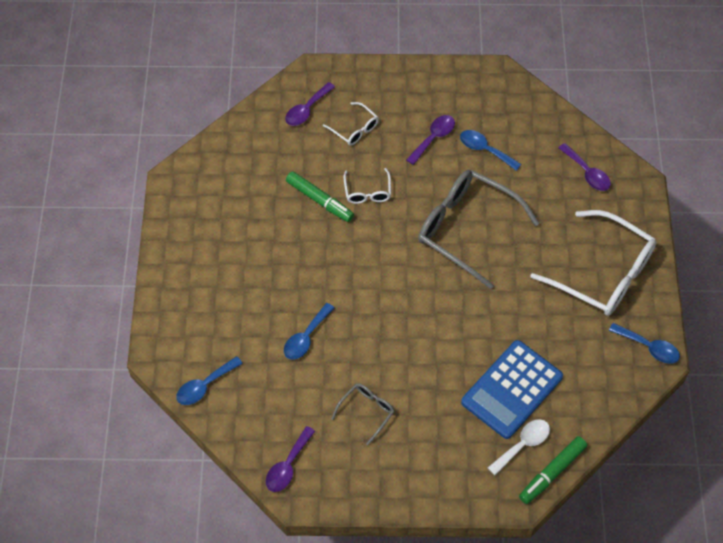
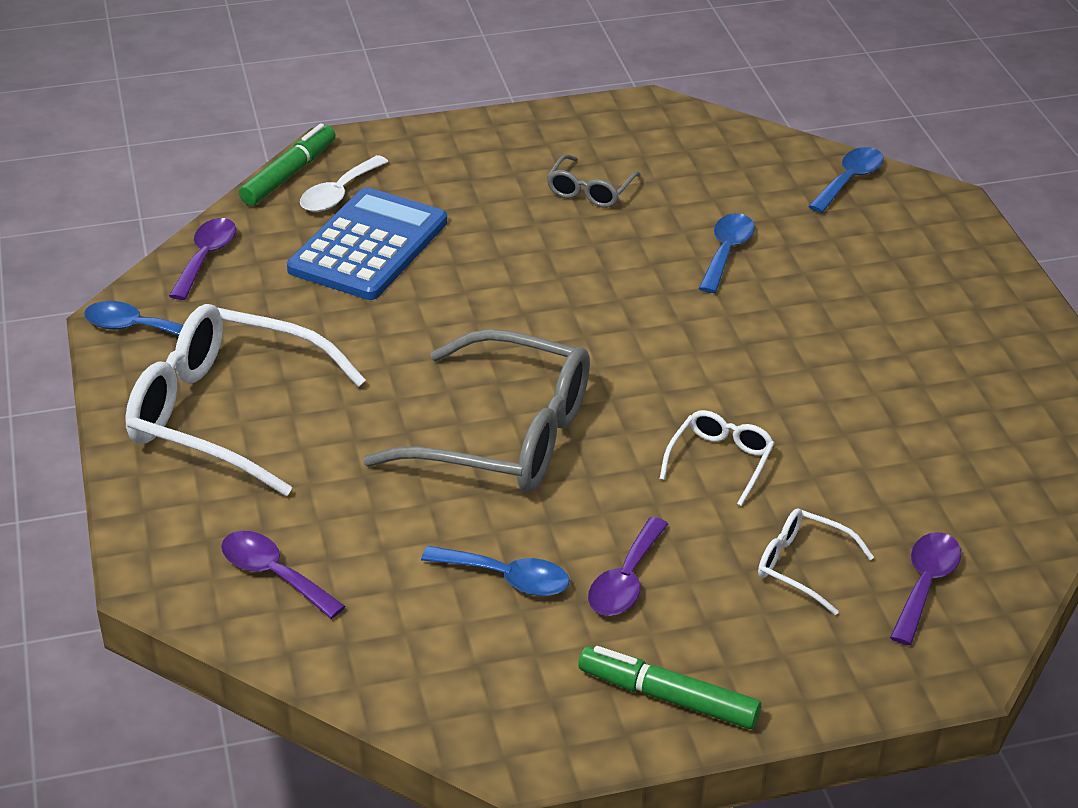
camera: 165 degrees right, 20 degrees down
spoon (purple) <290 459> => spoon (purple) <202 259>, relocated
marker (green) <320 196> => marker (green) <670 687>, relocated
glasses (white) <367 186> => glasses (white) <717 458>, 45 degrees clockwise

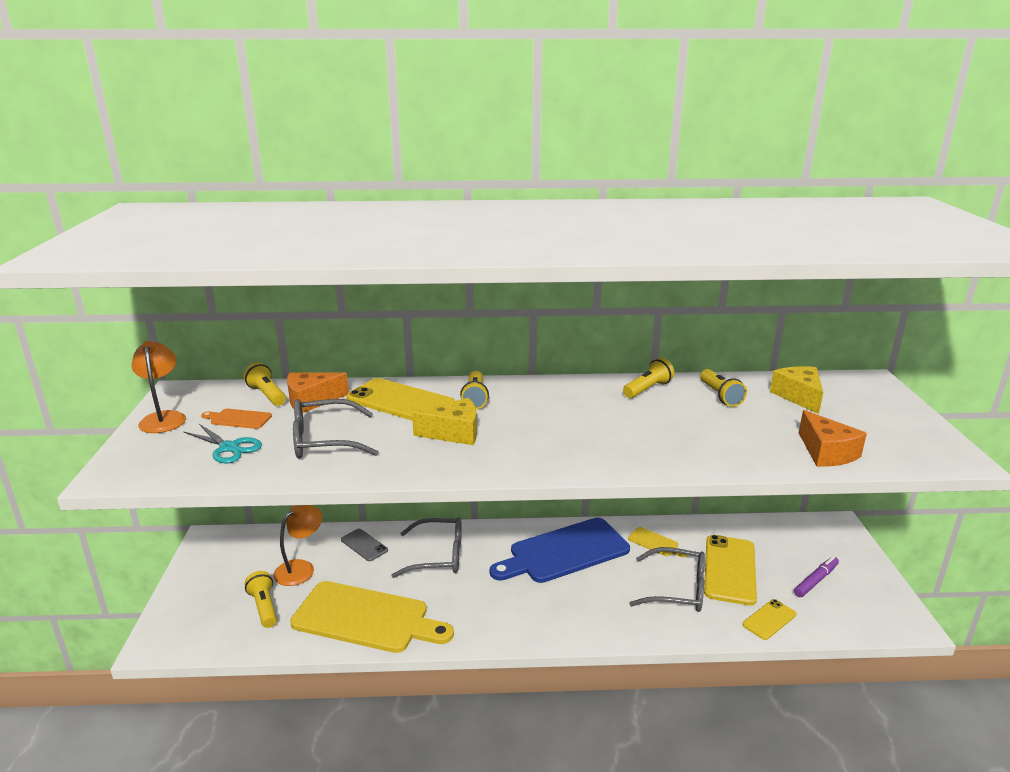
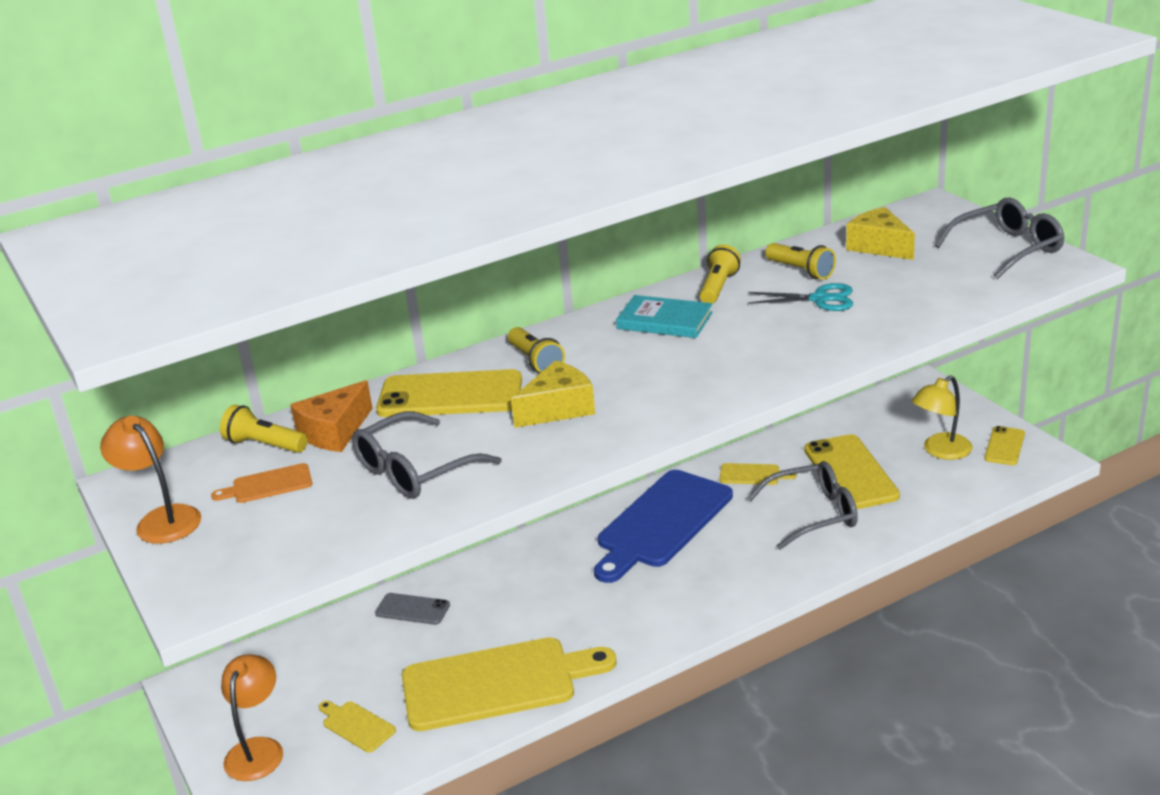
camera: 25 degrees left, 5 degrees up
lamp (orange) <297 545> => lamp (orange) <252 717>, relocated
flashlight (yellow) <261 599> => cutting board (yellow) <357 726>
nothing => book (turquoise) <664 316>
scissors (turquoise) <223 443> => scissors (turquoise) <800 297>, relocated
marker (purple) <816 576> => lamp (yellow) <942 417>
glasses (grey) <426 547> => glasses (grey) <1000 238>, relocated
phone (yellow) <769 619> => phone (yellow) <1004 445>, relocated
cheese (orange) <833 438> => nothing

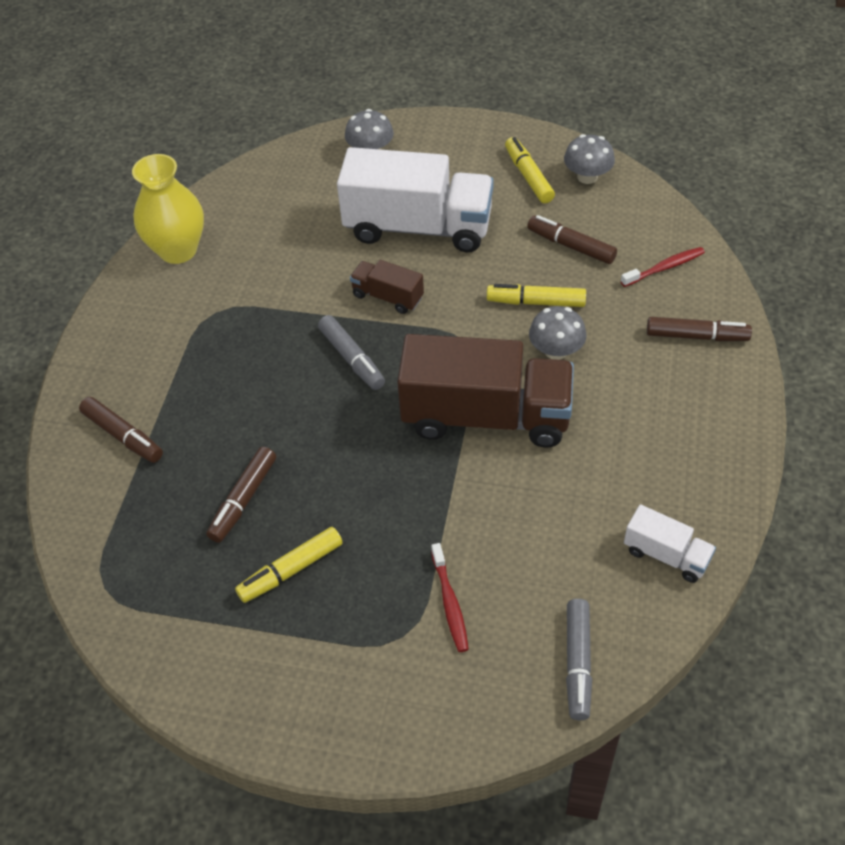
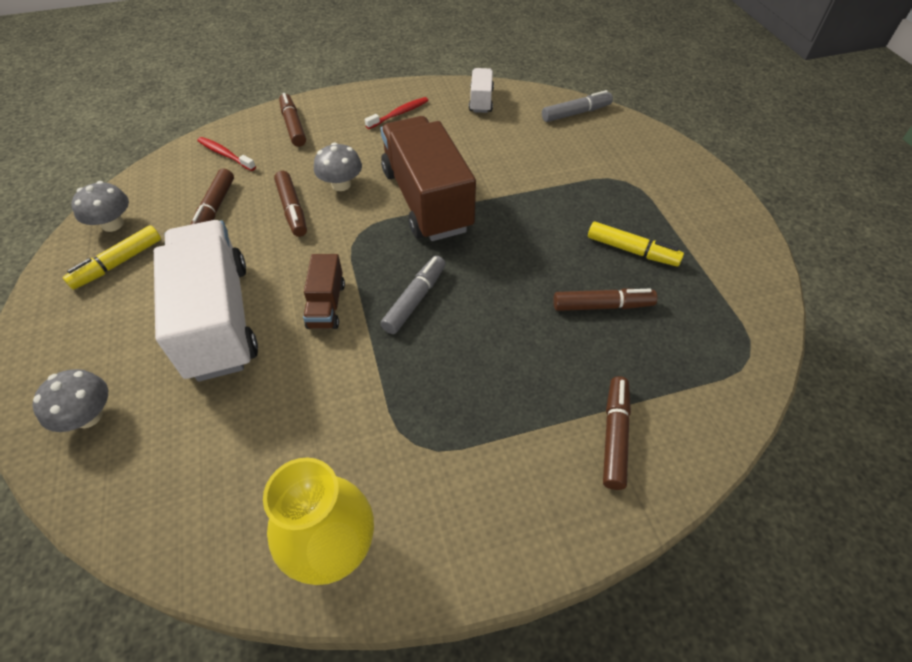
camera: 120 degrees left, 0 degrees up
marker (yellow) <536 295> => marker (brown) <290 204>
toothbrush (red) <450 597> => toothbrush (red) <397 113>, relocated

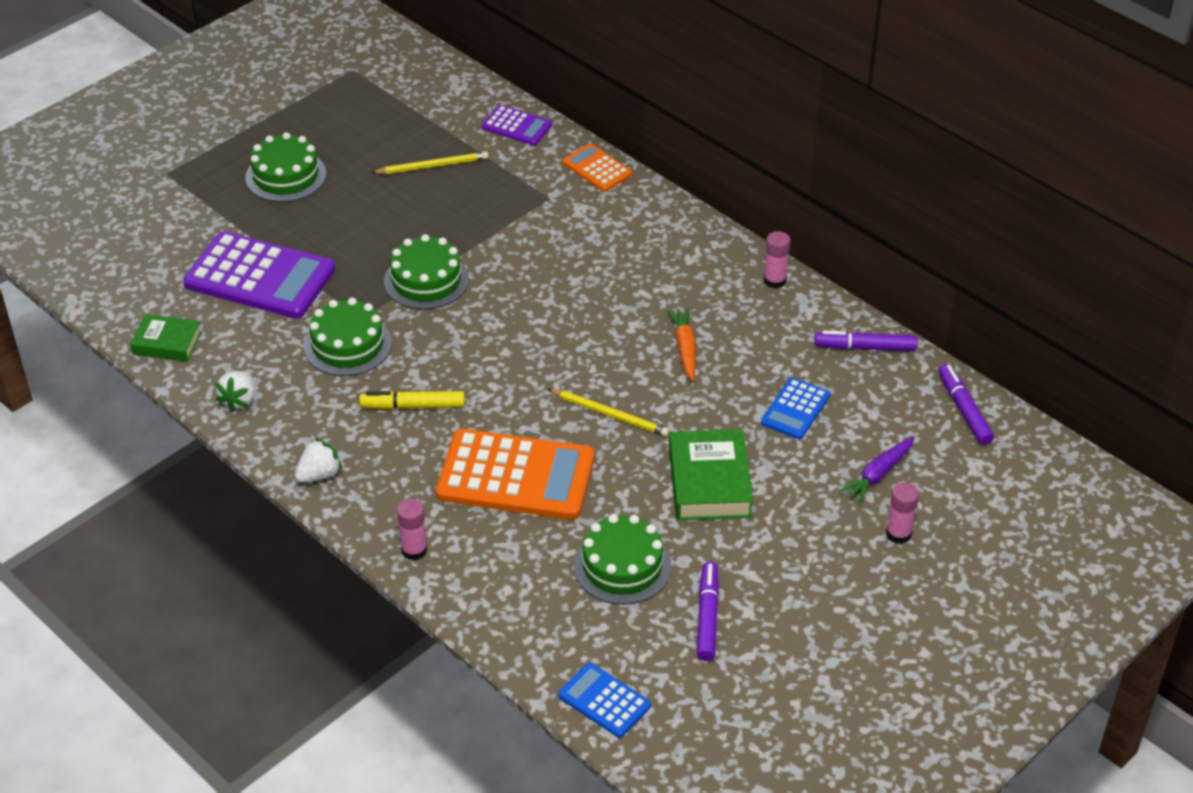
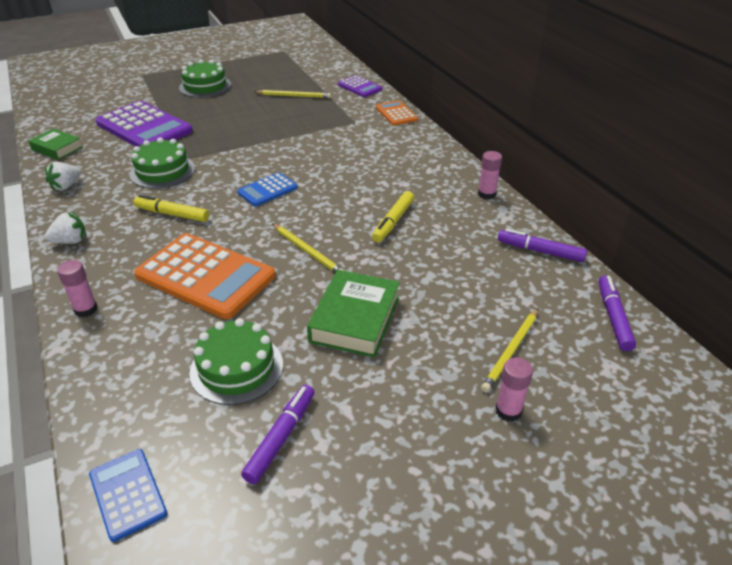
camera: 20 degrees right, 5 degrees down
calculator (blue) <795 408> => calculator (blue) <267 189>, relocated
carrot (orange) <681 344> => marker (yellow) <393 217>
carrot (purple) <877 470> => pencil (yellow) <509 350>
cake (green) <426 272> => nothing

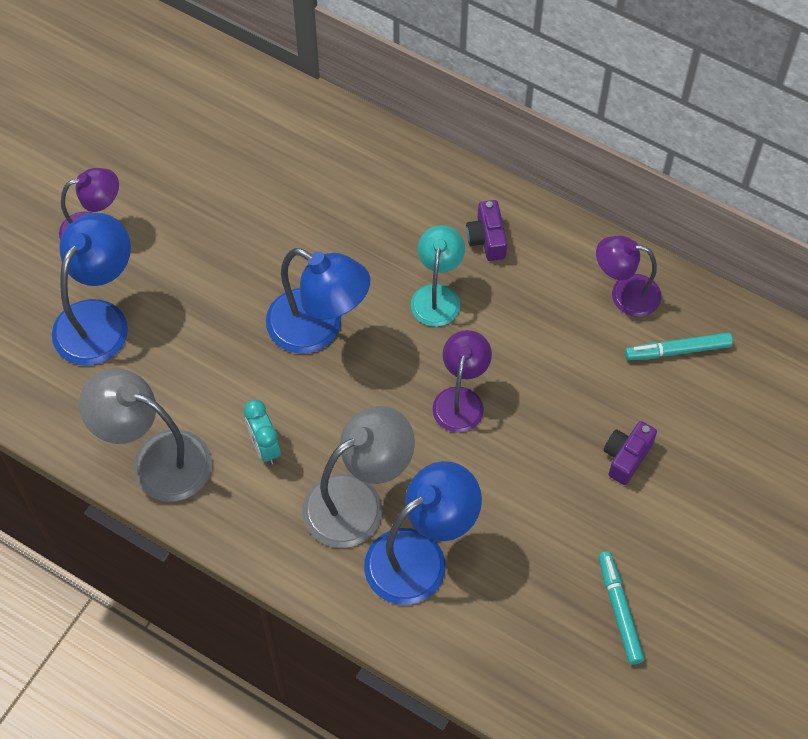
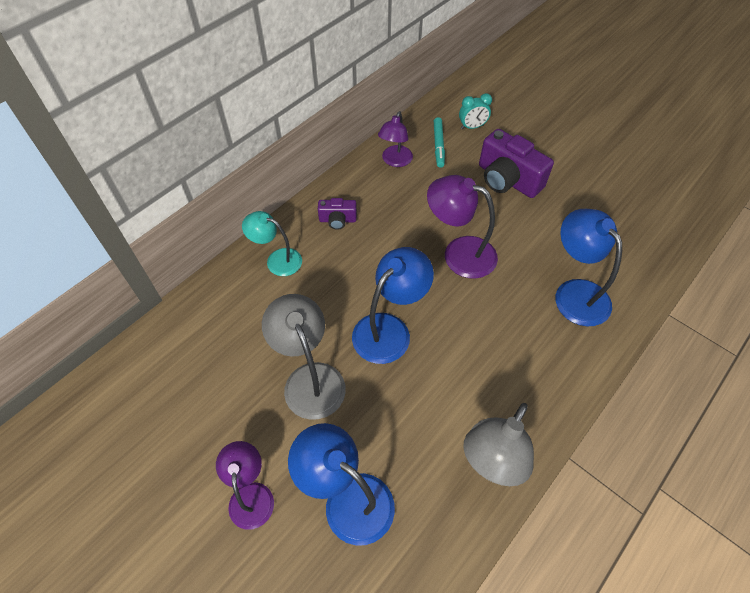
camera: 80 degrees left, 5 degrees down
lamp (turquoise) <438 276> => lamp (turquoise) <272 243>, relocated
lamp (grey) <358 477> => lamp (grey) <304 357>, relocated
lamp (purple) <462 381> => lamp (purple) <462 227>, x1.52
clock (turquoise) <262 432> => clock (turquoise) <475 111>, relocated
camera (purple) <630 453> => camera (purple) <516 163>, x1.92
marker (turquoise) <621 608> => nothing

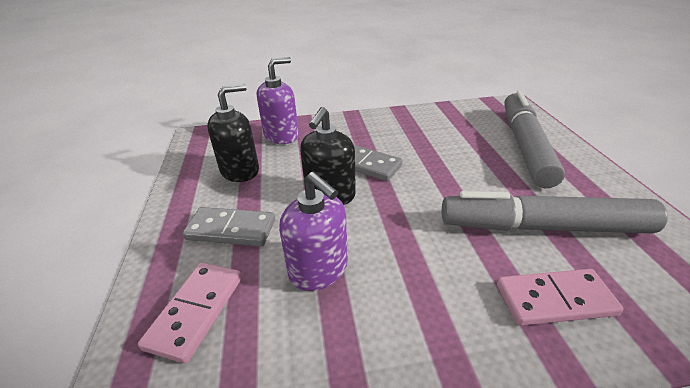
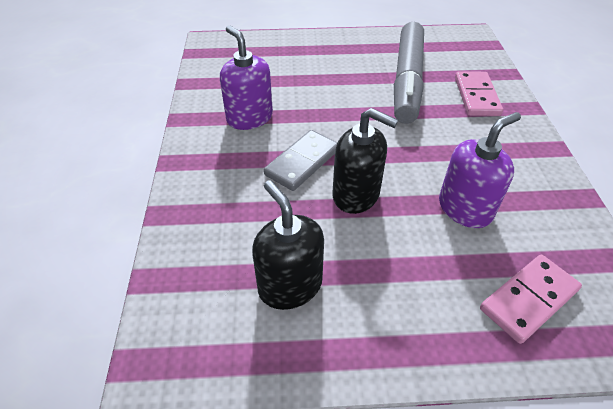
camera: 85 degrees left, 10 degrees up
soap dispenser (purple) <278 100> => soap dispenser (purple) <246 77>, relocated
domino (pink) <190 313> => domino (pink) <531 299>, 60 degrees counterclockwise
domino (grey) <228 226> => nothing
marker (grey) <534 139> => nothing

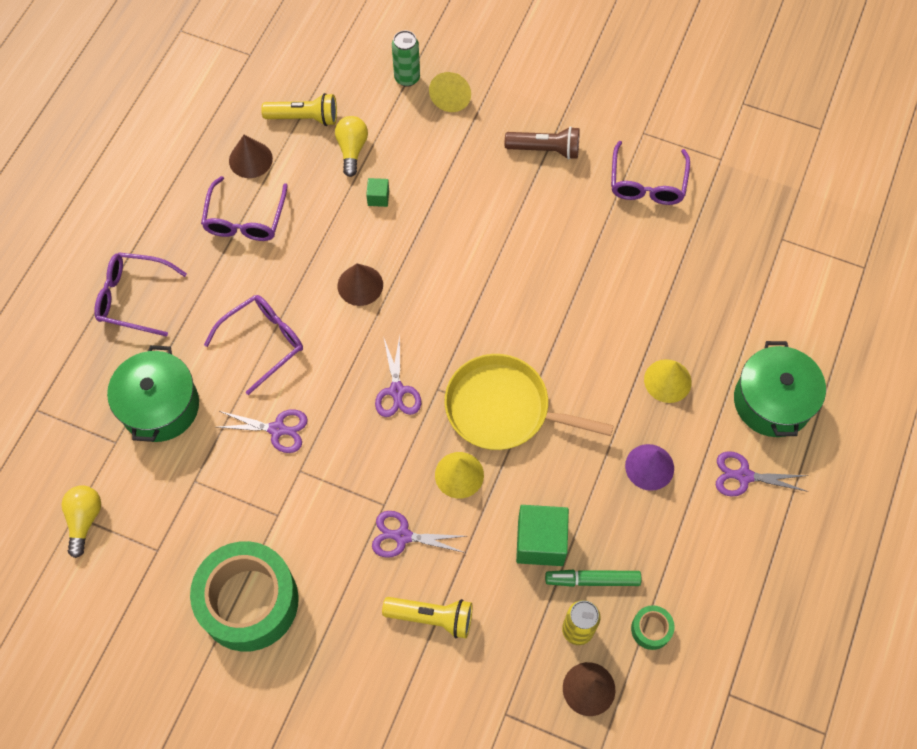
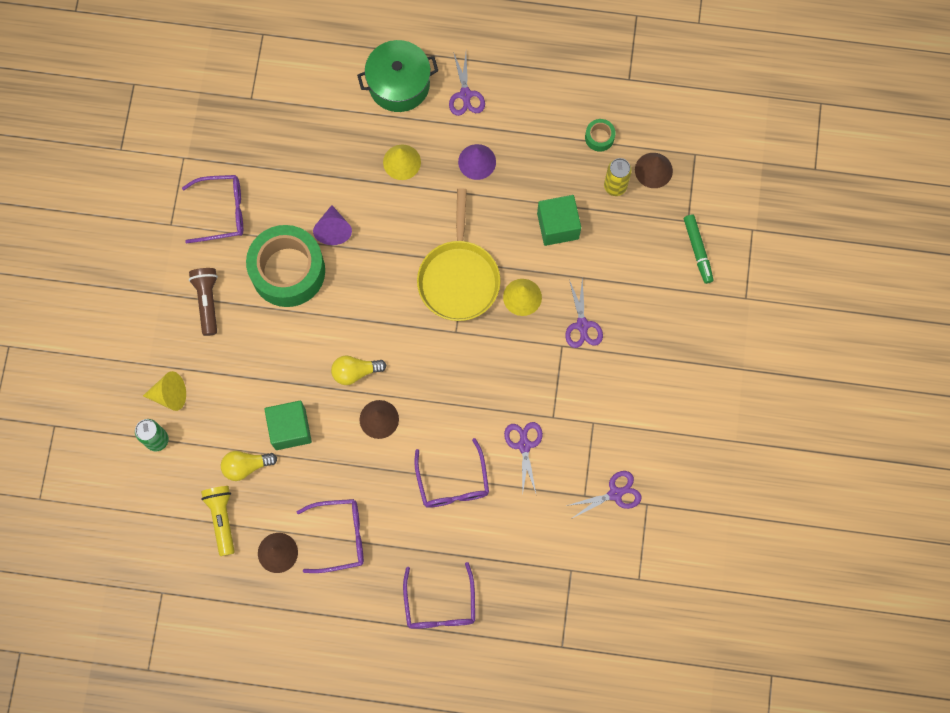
camera: 105 degrees left, 10 degrees up
tape (green) <244 596> => tape (green) <285 266>, relocated
cube (green) <377 192> => cube (green) <288 425>, x2.06
nothing => cone (purple) <332 225>
light bulb (yellow) <81 521> => light bulb (yellow) <358 370>, relocated
glasses (purple) <253 345> => glasses (purple) <451 473>, 135 degrees counterclockwise
scissors (purple) <398 376> => scissors (purple) <603 495>, relocated
marker (green) <593 578> => marker (green) <699 249>, relocated
pot (green) <153 393> => nothing
flashlight (yellow) <427 617> => nothing

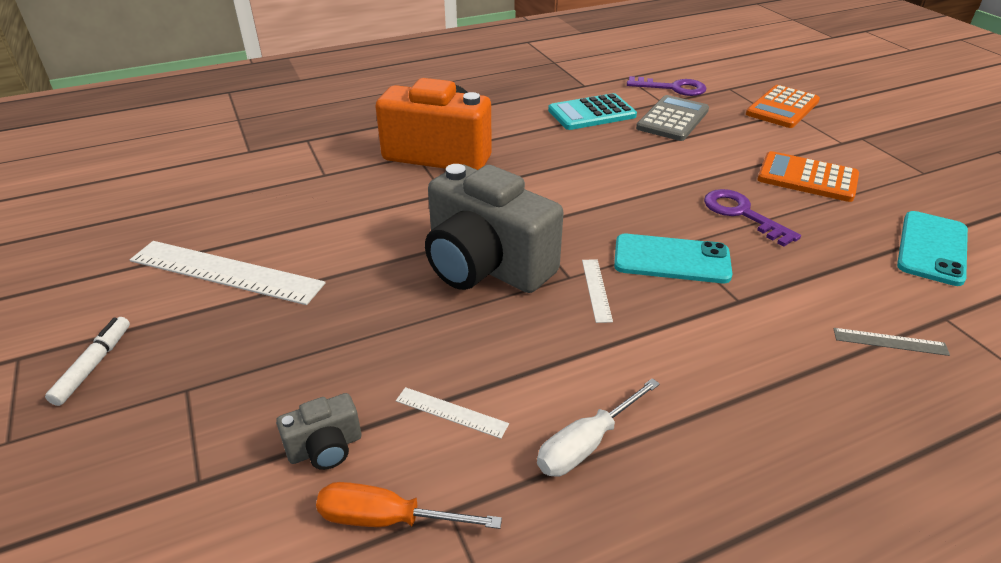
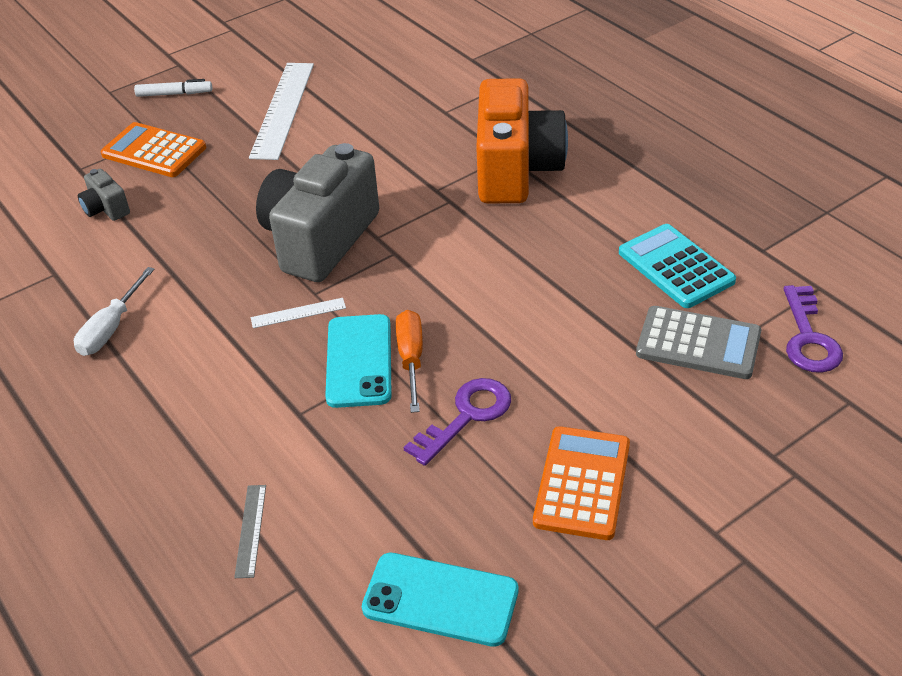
camera: 80 degrees right, 5 degrees up
screwdriver (white) <598 427> => screwdriver (white) <114 311>, 105 degrees counterclockwise
calculator (orange) <783 106> => calculator (orange) <153 149>, relocated
screwdriver (orange) <409 505> => screwdriver (orange) <409 361>, relocated
ruler (white) <452 413> => nothing

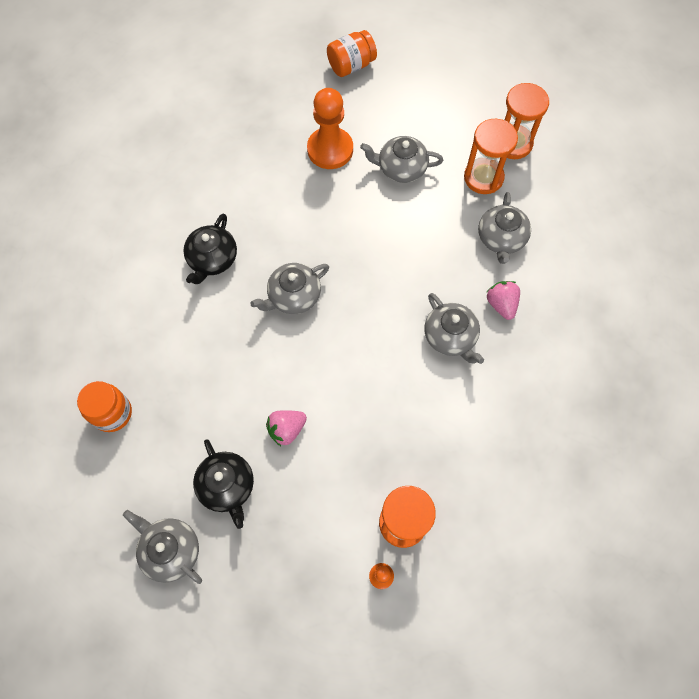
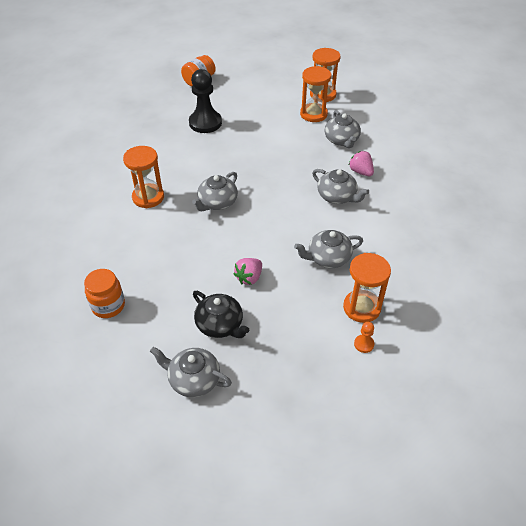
camera: 20 degrees left, 20 degrees down
teapot (black) <210 249> => hourglass (orange) <143 177>
pawn (orange) <330 128> => pawn (black) <205 101>
teapot (grey) <401 159> => teapot (grey) <328 249>, relocated

